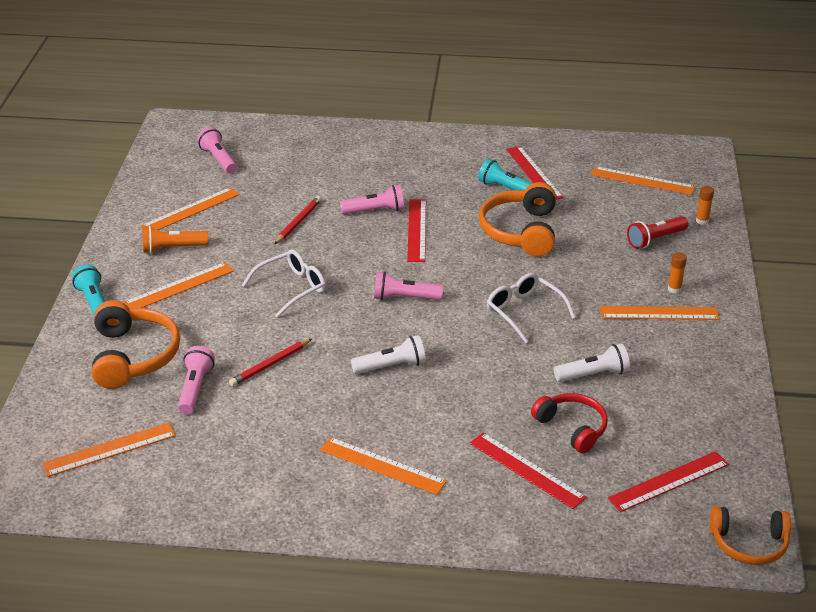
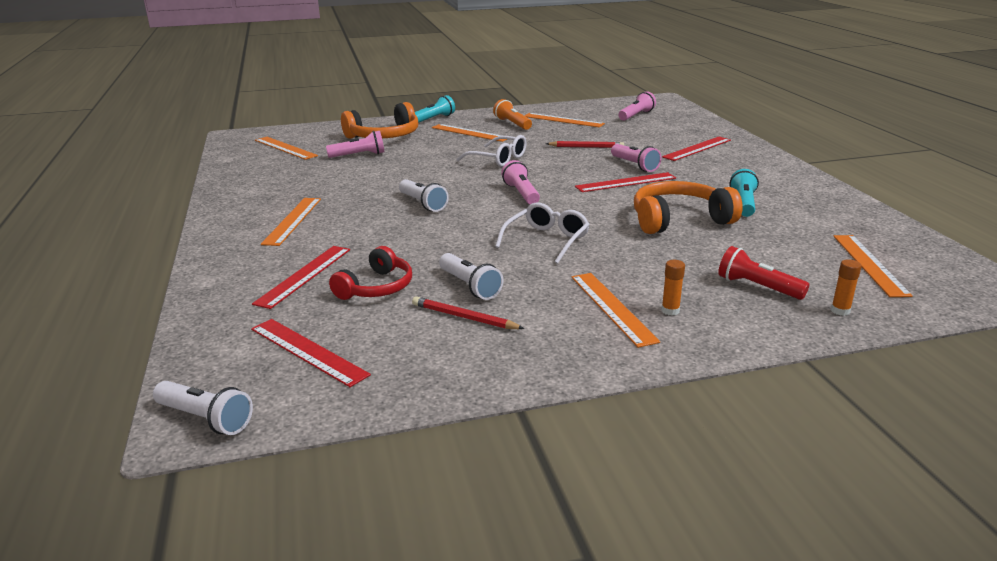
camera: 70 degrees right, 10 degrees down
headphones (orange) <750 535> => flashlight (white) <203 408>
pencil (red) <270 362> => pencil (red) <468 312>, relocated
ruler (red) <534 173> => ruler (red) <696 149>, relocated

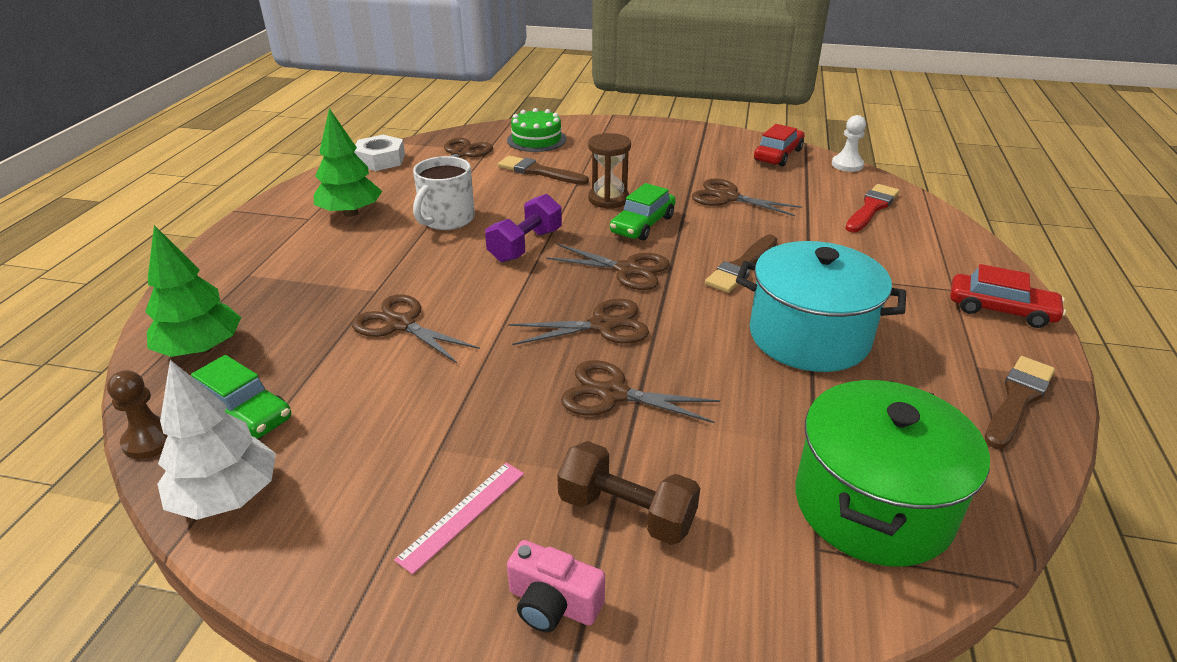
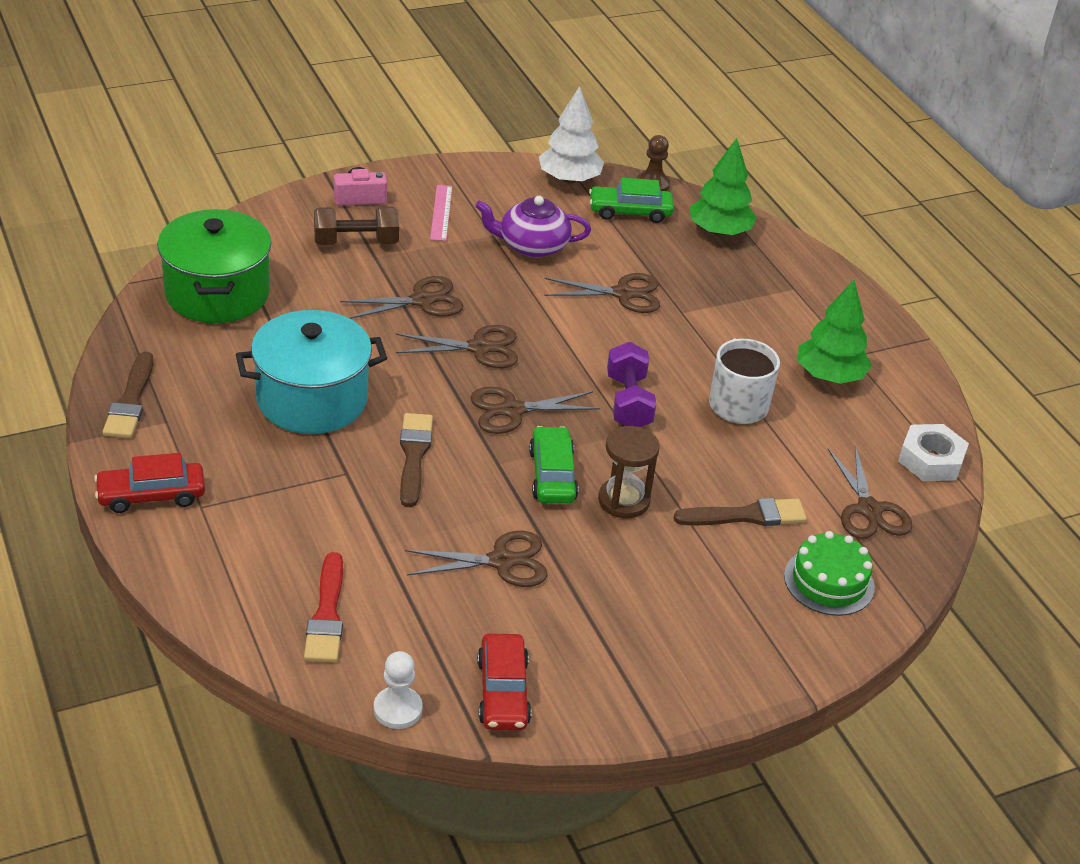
camera: 140 degrees right, 5 degrees up
scissors (brown) <578 322> => scissors (brown) <457 346>, 135 degrees counterclockwise
nothing => teapot (purple) <533 227>

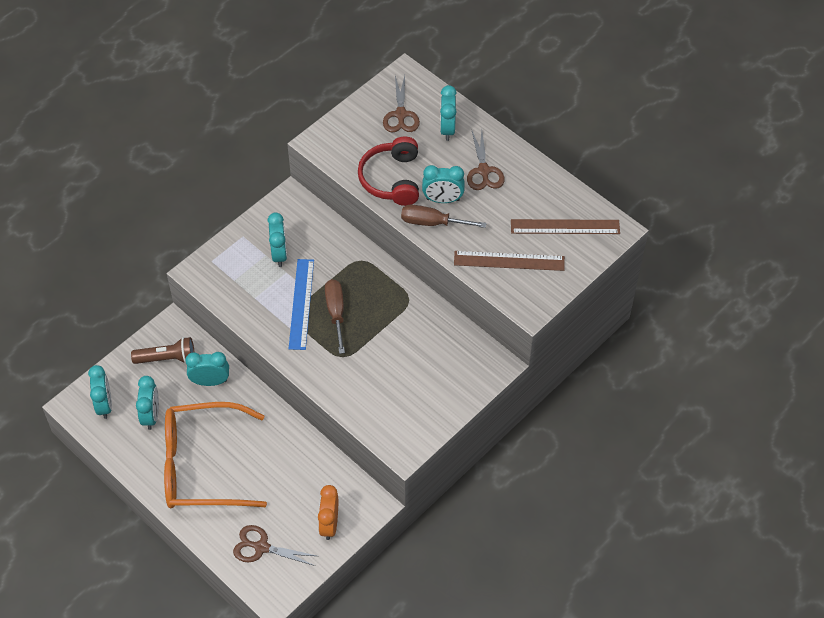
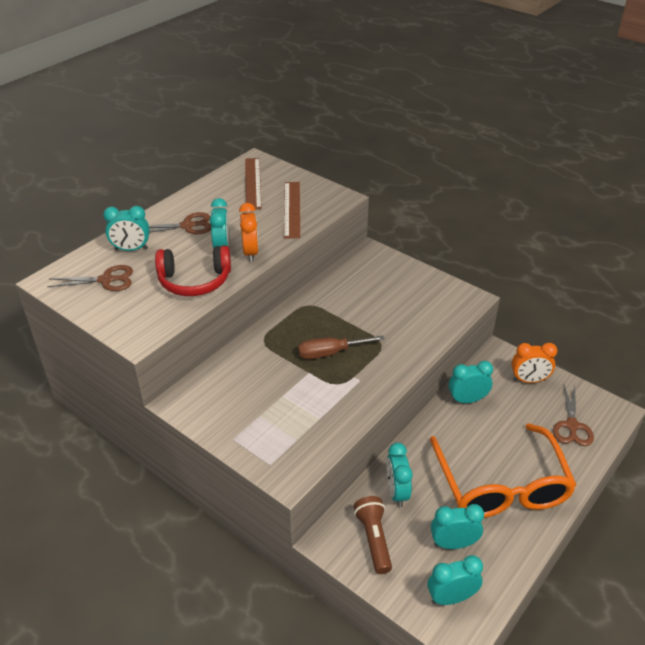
camera: 95 degrees left, 15 degrees down
screwdriver (brown) <443 216> => clock (orange) <249 232>
clock (turquoise) <277 239> => clock (turquoise) <471 382>, relocated
ruler (blue) <301 304> => nothing

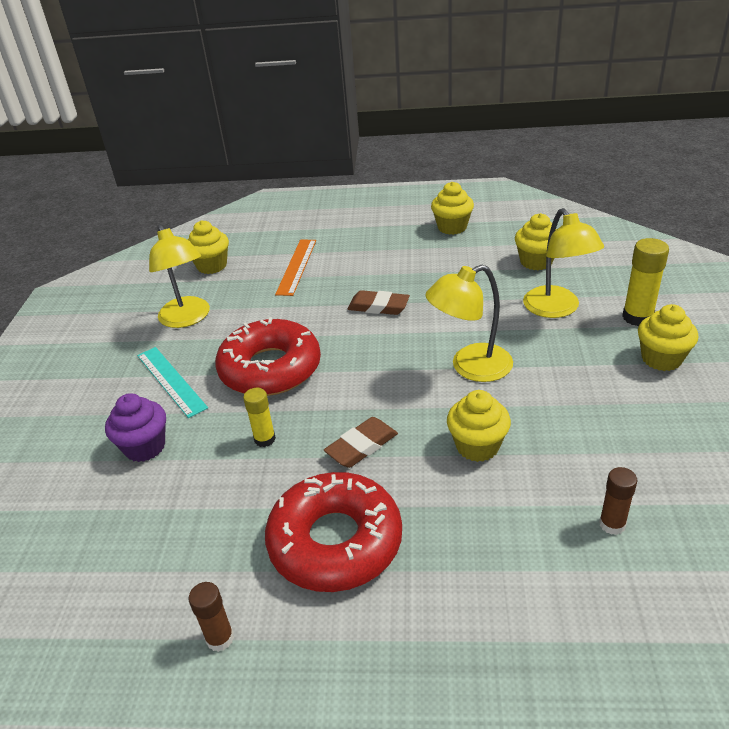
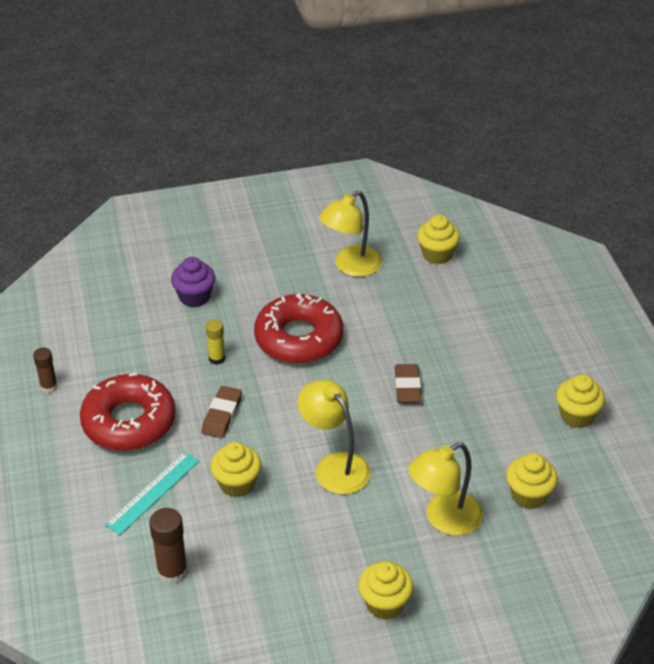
camera: 70 degrees right, 5 degrees up
ruler (turquoise) <172 382> => ruler (turquoise) <152 493>, relocated
glue stick (brown) <618 501> => glue stick (brown) <168 546>, x1.57
eraser (brown) <361 442> => eraser (brown) <221 412>, 75 degrees clockwise
ruler (orange) <295 268> => nothing
glue stick (yellow) <645 282> => nothing

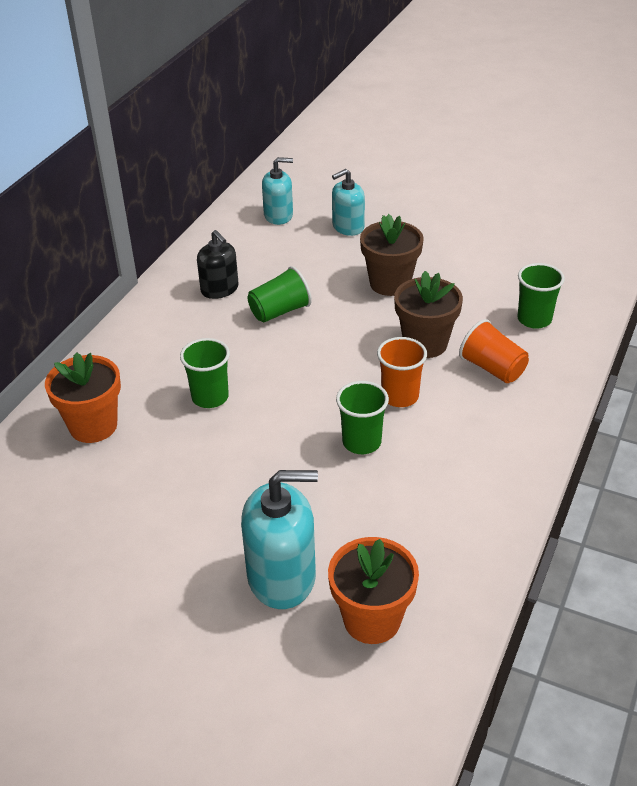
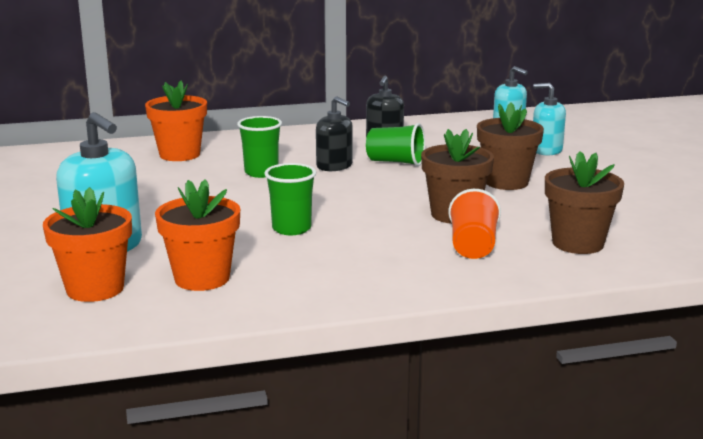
camera: 50 degrees right, 20 degrees down
nothing => flower pot (orange) <197 235>
nothing => soap dispenser (black) <334 133>
cup (green) <541 296> => flower pot (brown) <584 202>
cup (orange) <402 372> => nothing

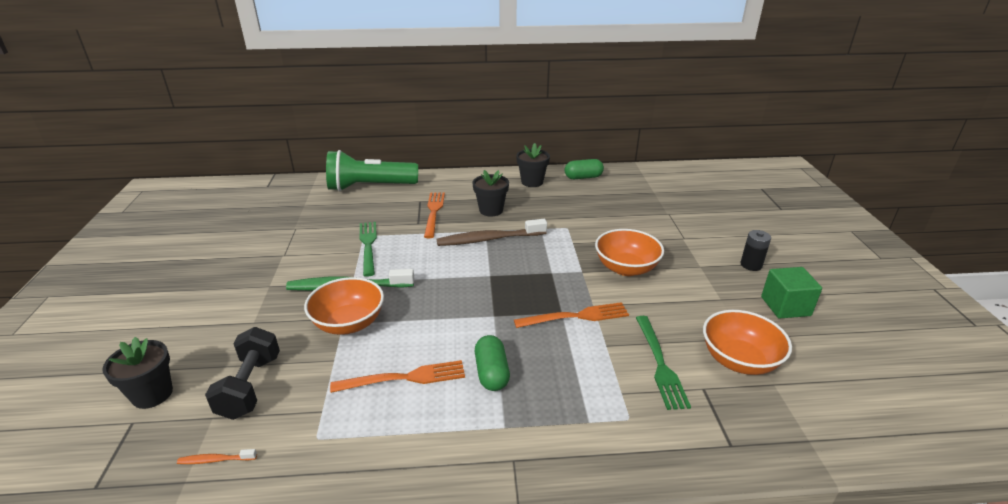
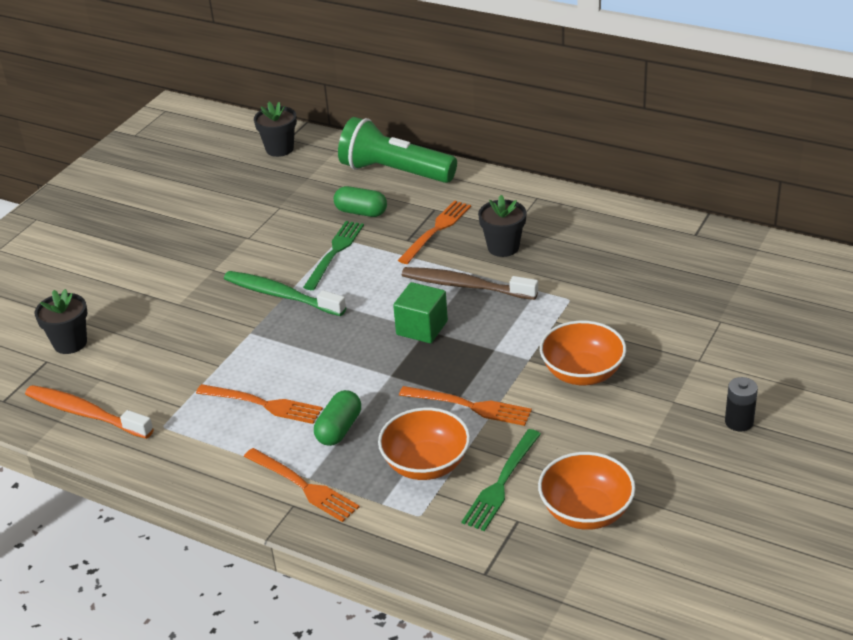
camera: 35 degrees right, 5 degrees up
toothbrush (orange) <217 456> => toothbrush (orange) <89 412>, x2.32
nothing => fork (orange) <301 485>
flower pot (black) <533 165> => flower pot (black) <275 129>, relocated
capsule (green) <584 169> => capsule (green) <360 201>, relocated
bowl (orange) <344 306> => bowl (orange) <424 444>, relocated
cube (green) <791 293> => cube (green) <420 312>, relocated
dumbbell (black) <242 373> => nothing

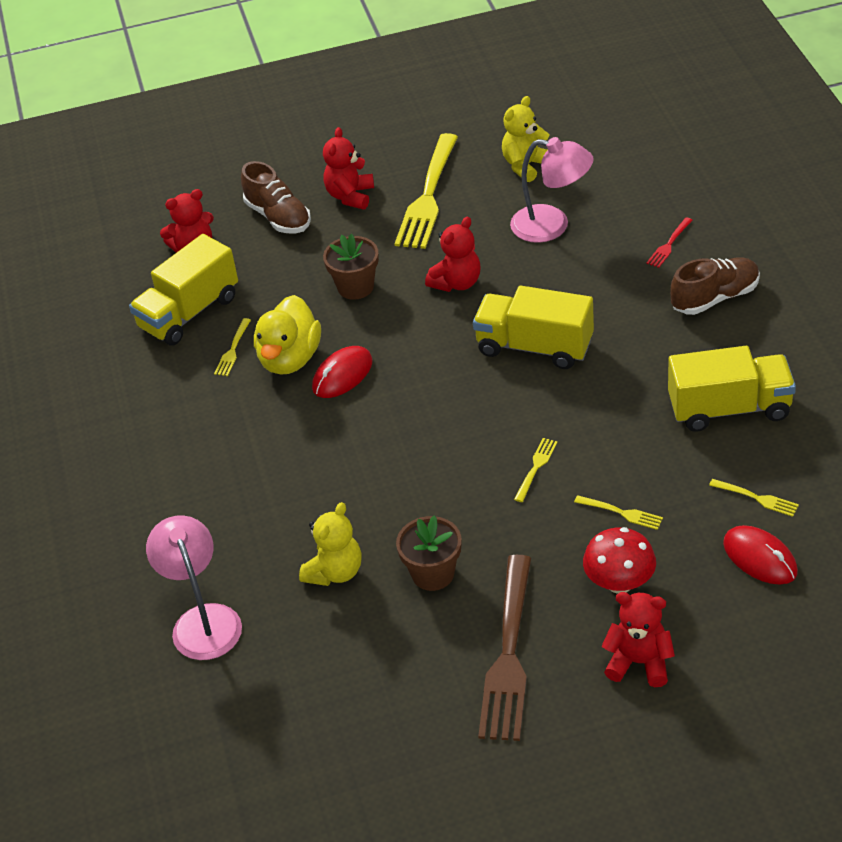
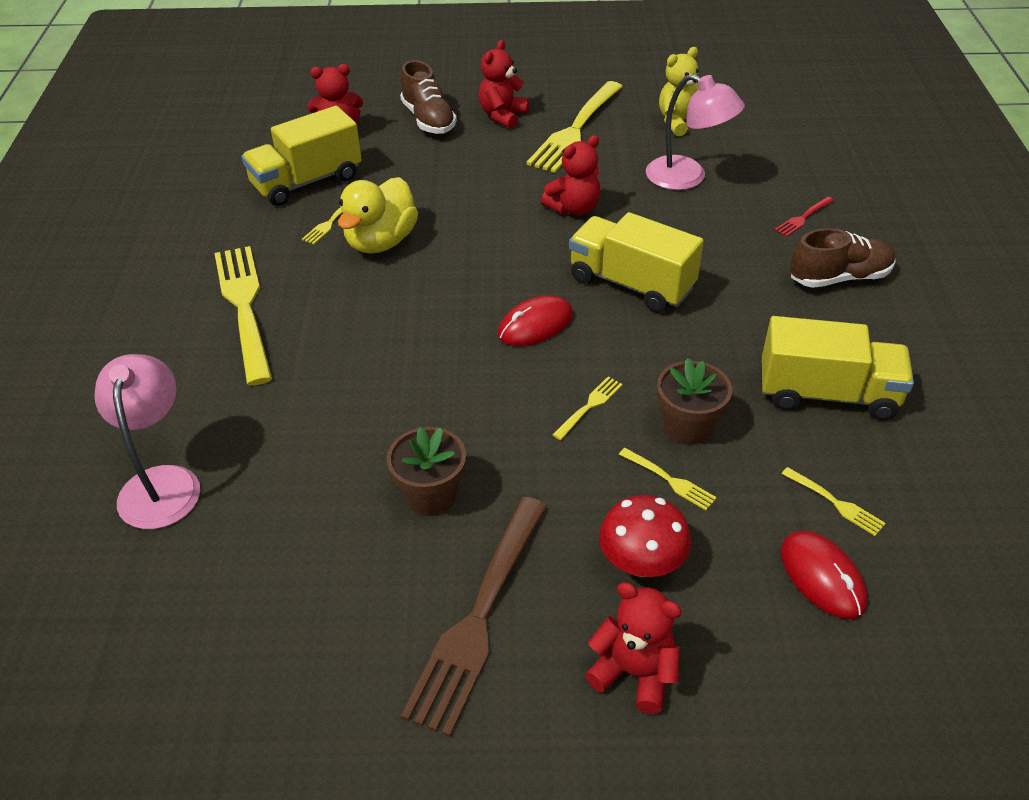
camera: 10 degrees right, 0 degrees up
nothing => fork (yellow) <243 315>
mouse (red) <342 372> => mouse (red) <535 320>, relocated
flower pot (brown) <351 267> => flower pot (brown) <694 401>, relocated
teddy bear (yellow) <330 544> => nothing

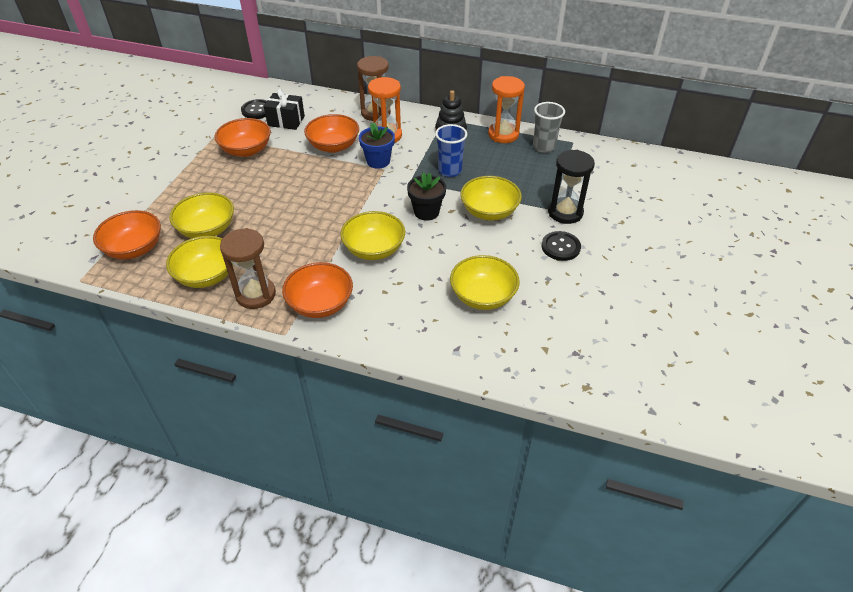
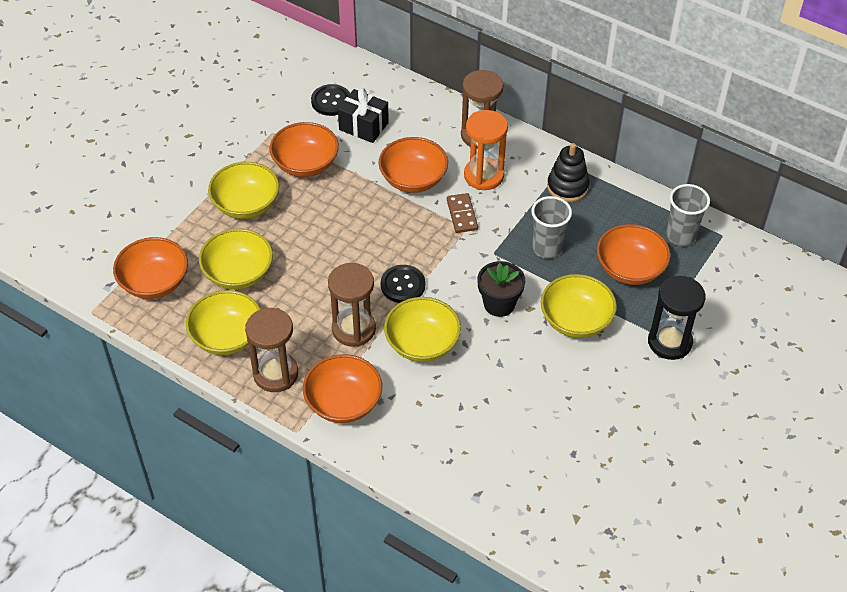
camera: 15 degrees right, 5 degrees up
bowl (yellow) <485 282> => bowl (yellow) <243 190>, relocated
nothing => hourglass (brown) <352 305>
button (black) <561 246> => button (black) <403 284>, relocated
flower pot (blue) <377 145> => domino (brown) <462 213>
cup (blue) <451 150> => cup (grey) <551 227>
nothing => bowl (orange) <634 254>
hourglass (orange) <506 109> => nothing

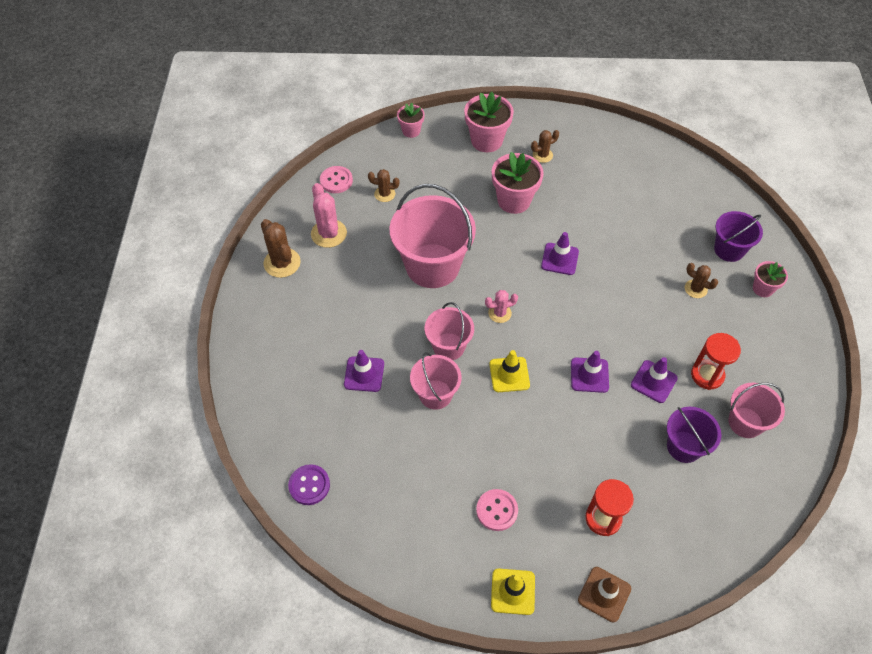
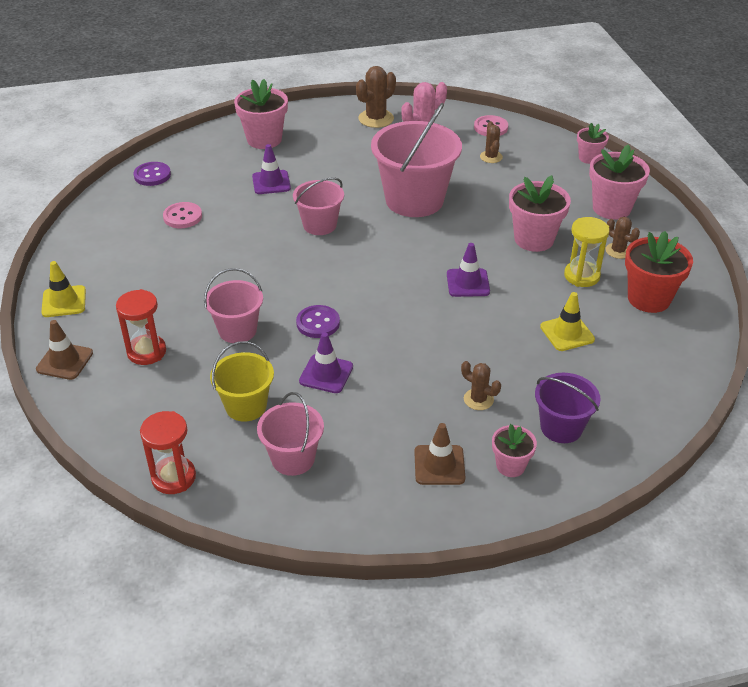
camera: 75 degrees right, 15 degrees down
hourglass (red) <716 361> => hourglass (red) <168 452>, relocated
button (pink) <497 510> => button (pink) <182 215>, relocated
bucket (pink) <436 381> => bucket (pink) <233 305>, relocated
bucket (purple) <694 435> => bucket (yellow) <242 381>
nothing => flower pot (pink) <261 114>
traffic cone (purple) <590 372> => button (purple) <318 321>
nothing => traffic cone (brown) <440 454>
cactus (brown) <701 280> => cactus (brown) <481 385>, 75 degrees counterclockwise
traffic cone (yellow) <509 371> => traffic cone (yellow) <567 321>, relocated
nothing => hourglass (yellow) <587 252>
nothing => flower pot (red) <659 272>
cactus (pink) <501 306> => nothing

